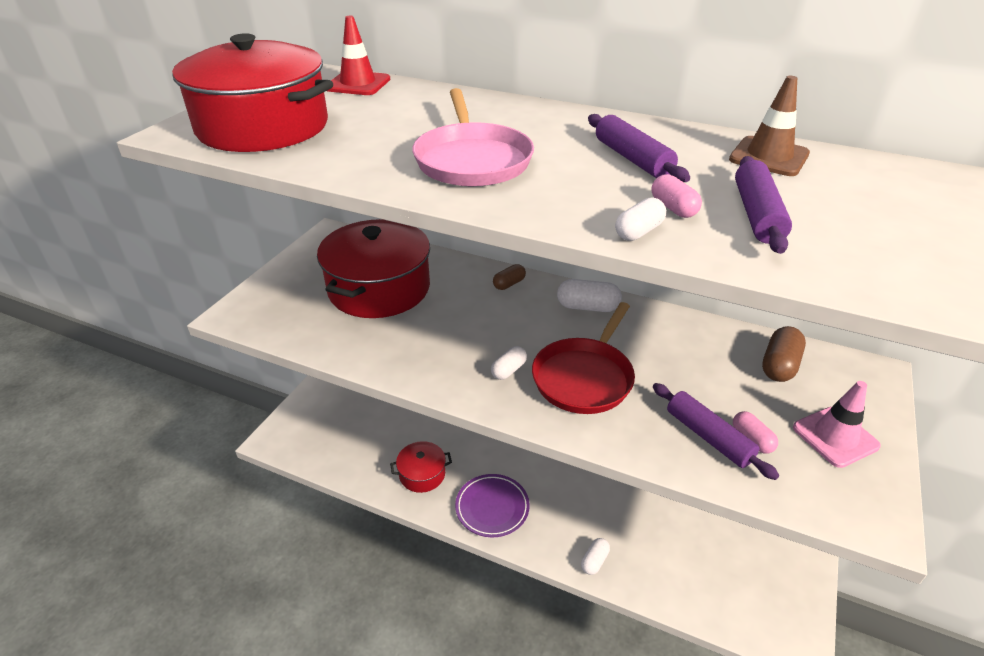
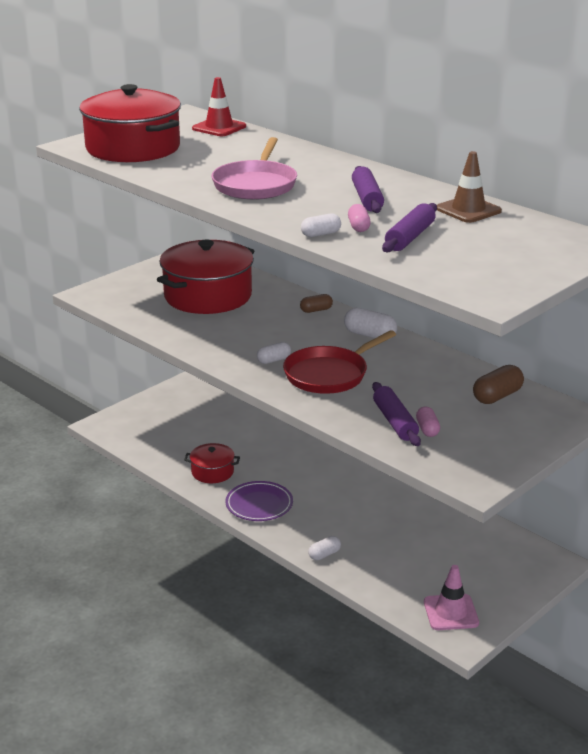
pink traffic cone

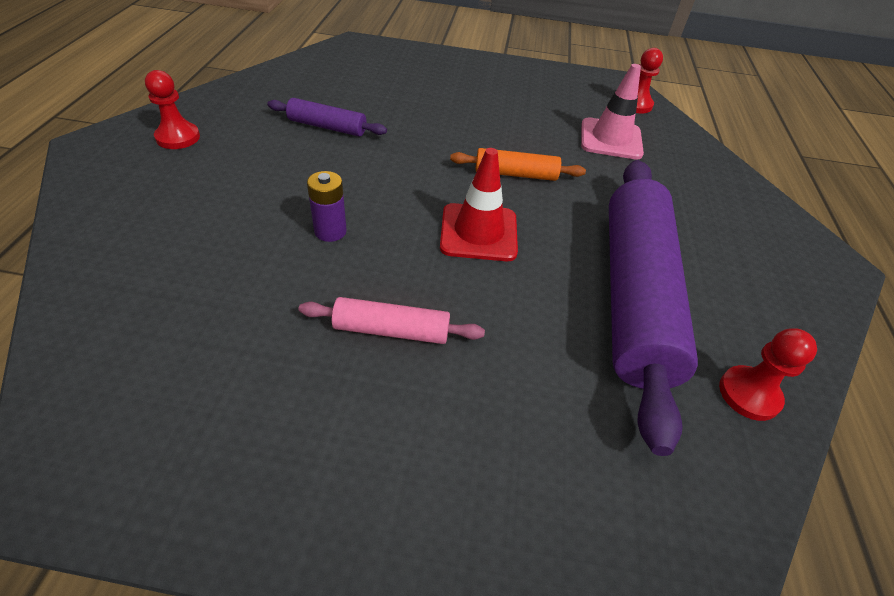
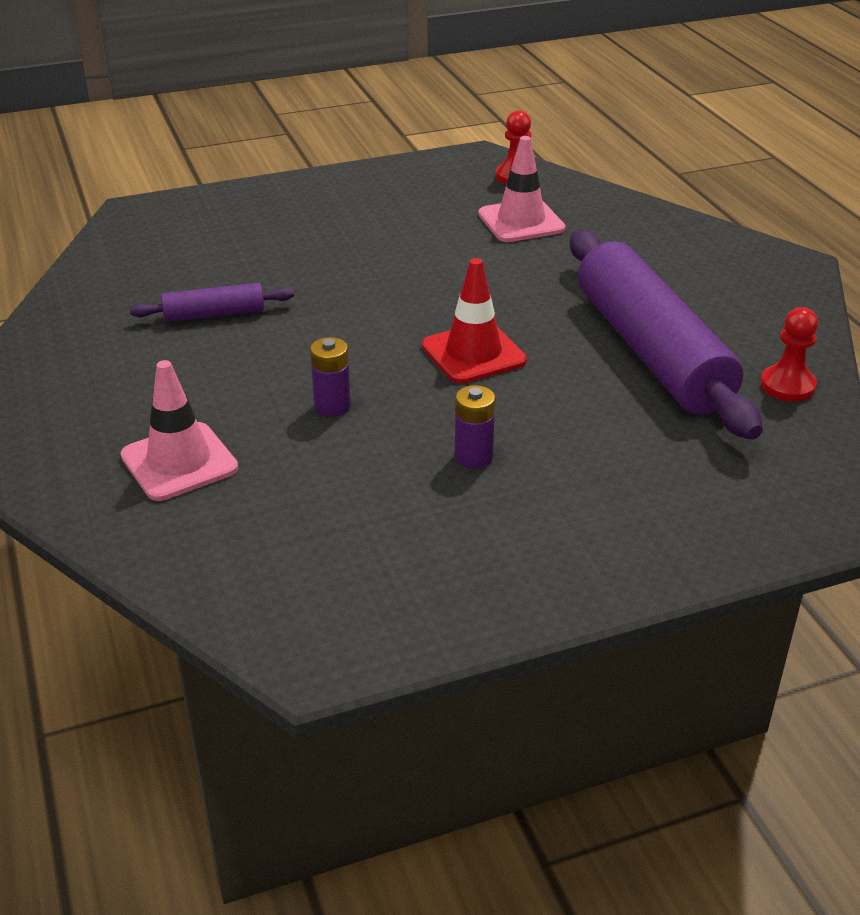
red pawn (1st from left in the first image)
purple battery (2nd from left)
orange rolling pin
pink traffic cone (1st from left)

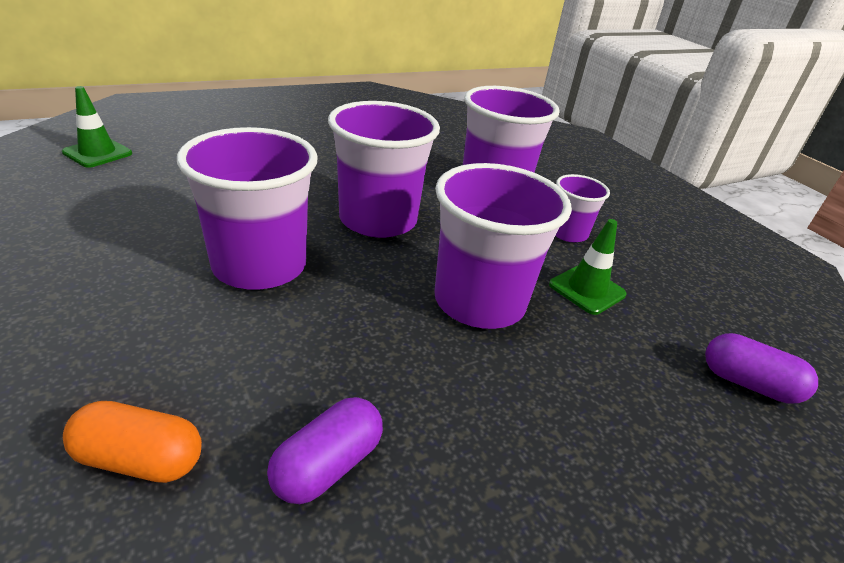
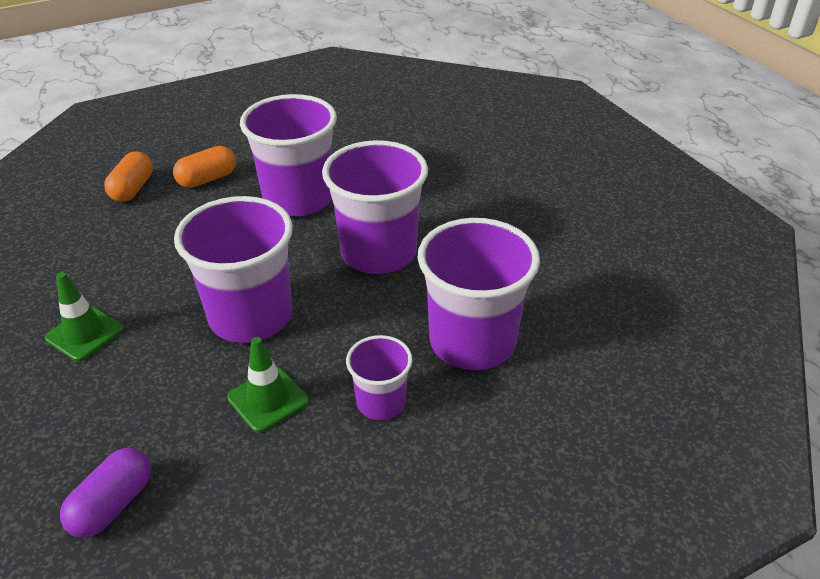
green traffic cone (1st from left)
purple capsule (1st from left in the first image)
orange capsule (2nd from left)

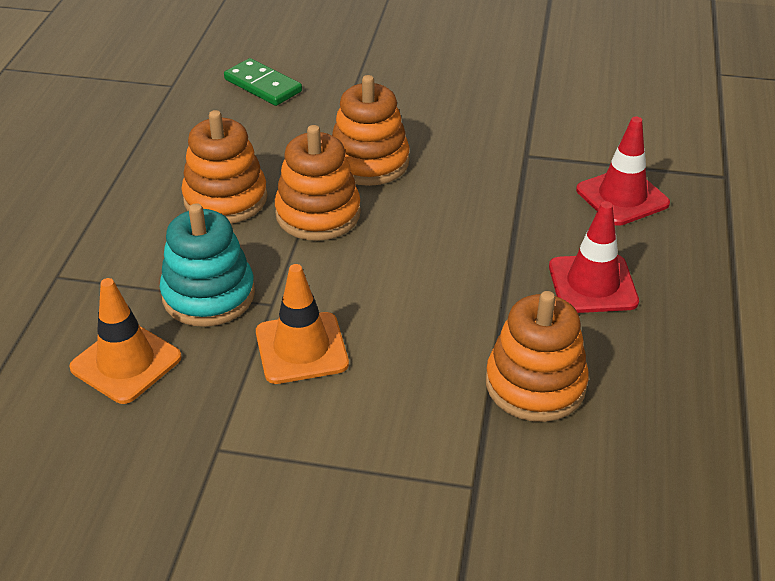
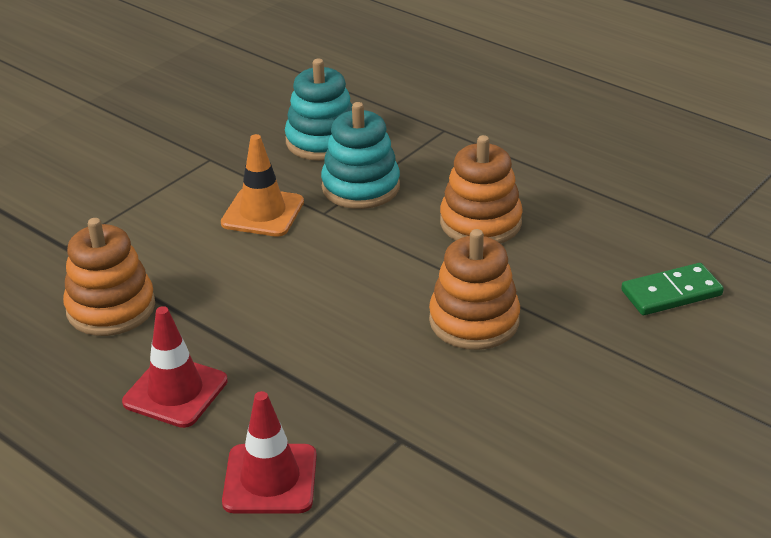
turquoise stacking toy (1st from left)
orange stacking toy (2nd from left in the first image)

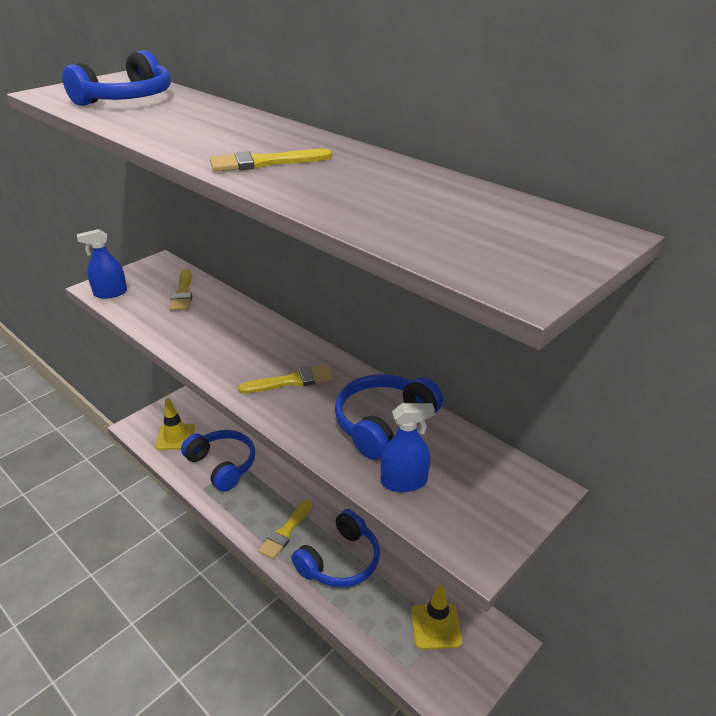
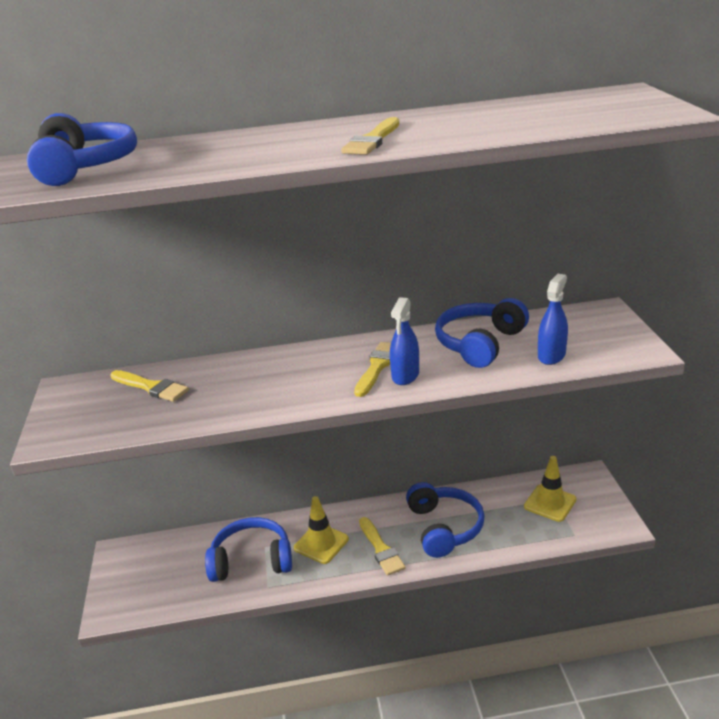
blue spray bottle (1st from left)
yellow traffic cone (1st from left)
blue headphones (4th from left)

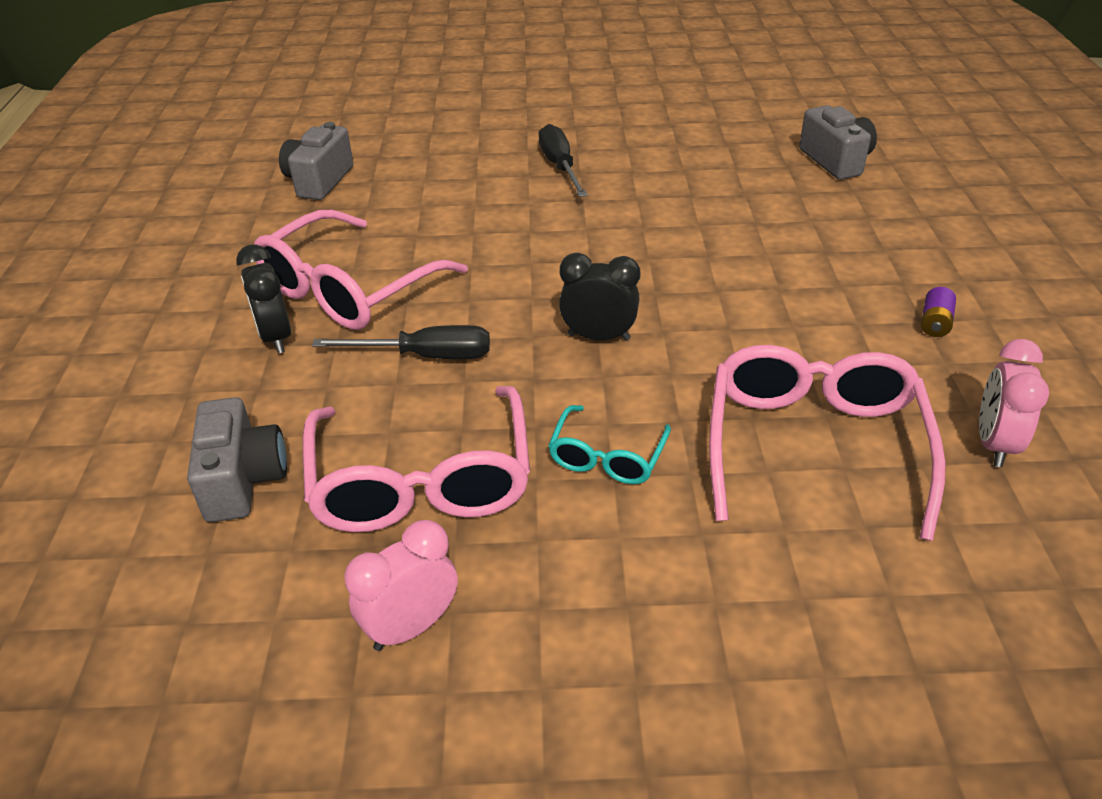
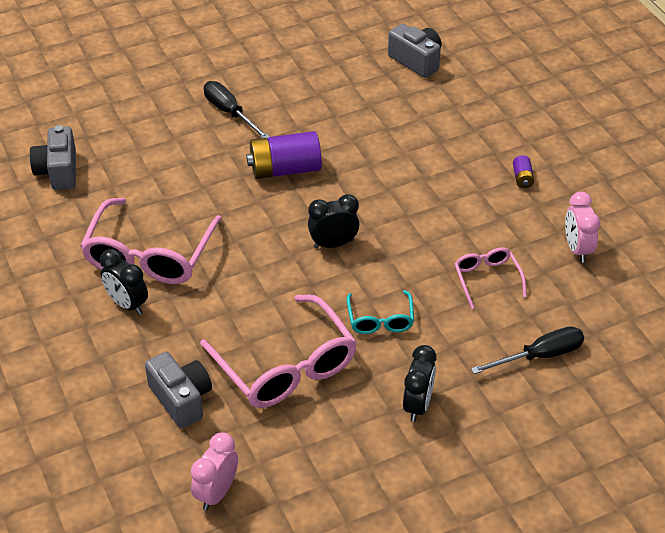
black screwdriver (2nd from left)
pink clock (1st from left)
pink glasses (3rd from left)
purple battery (1st from left)
black clock (3rd from left)

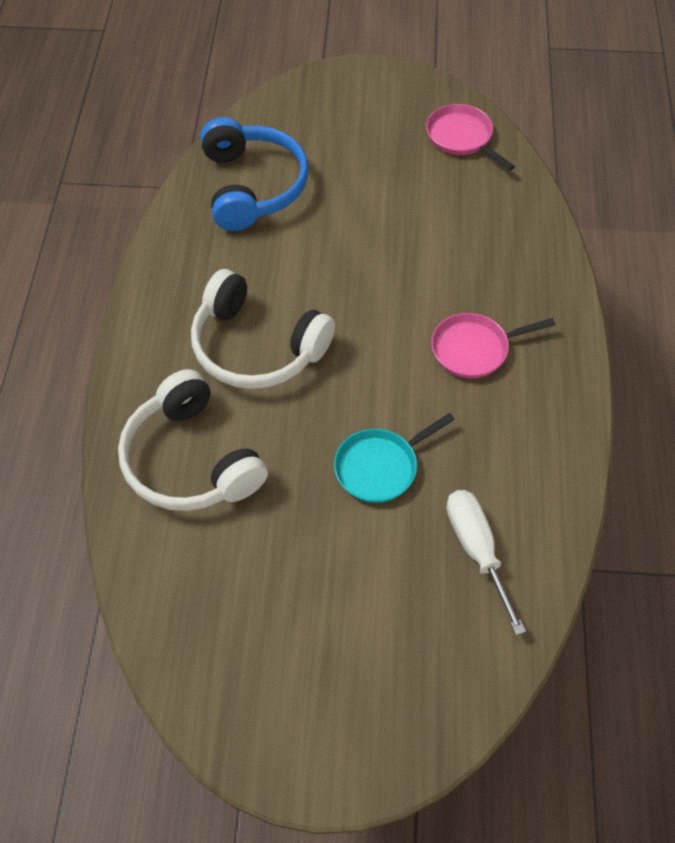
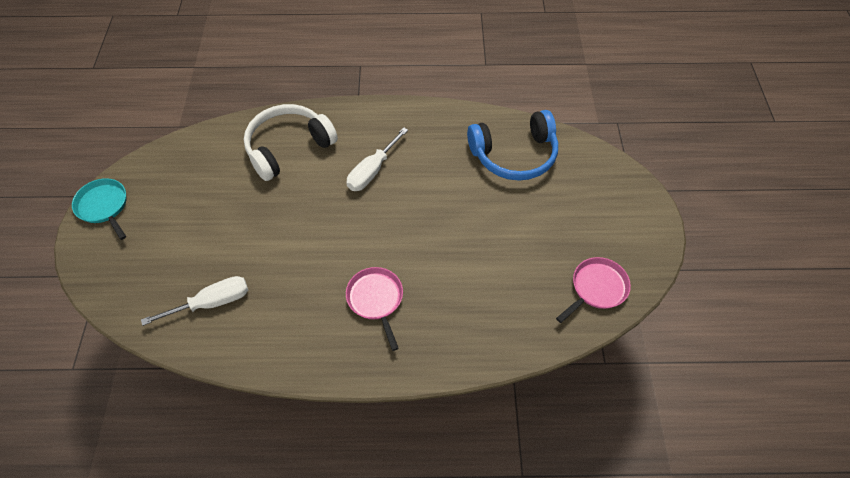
white screwdriver (2nd from left)
turquoise pan

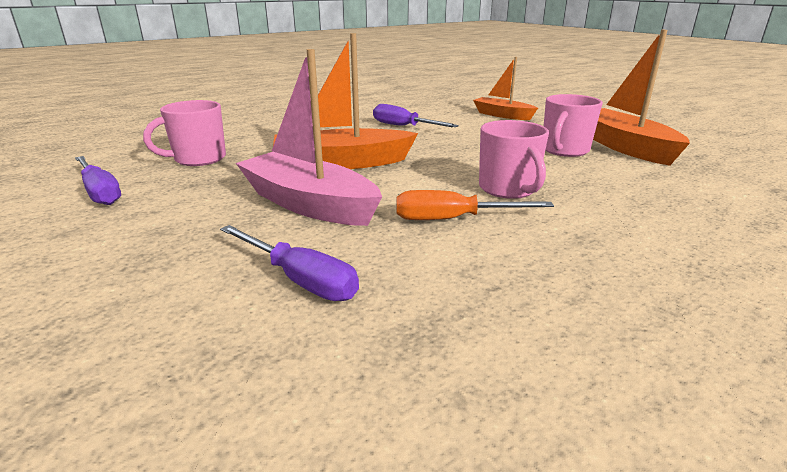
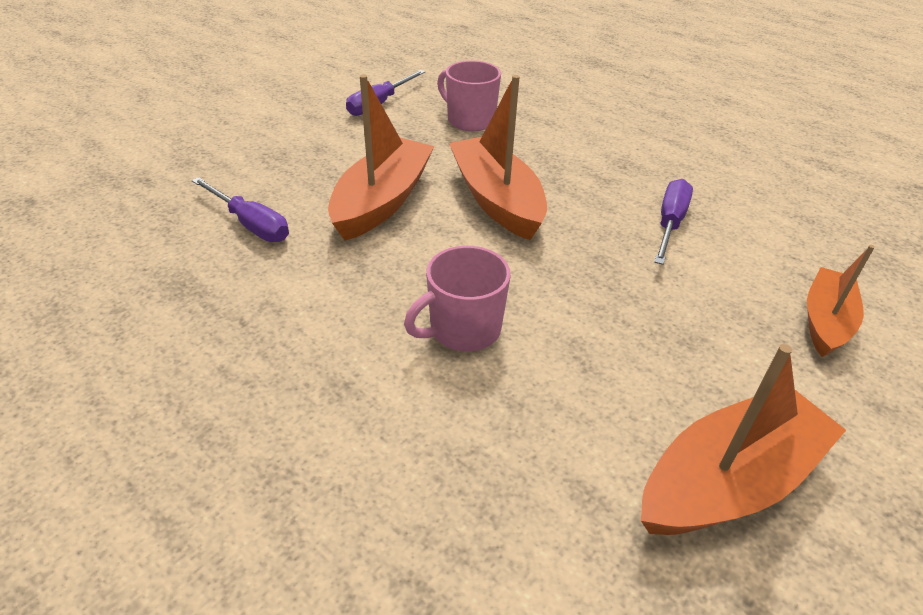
purple screwdriver (1st from left)
orange boat (1st from left)
orange screwdriver
pink mug (3rd from left in the first image)

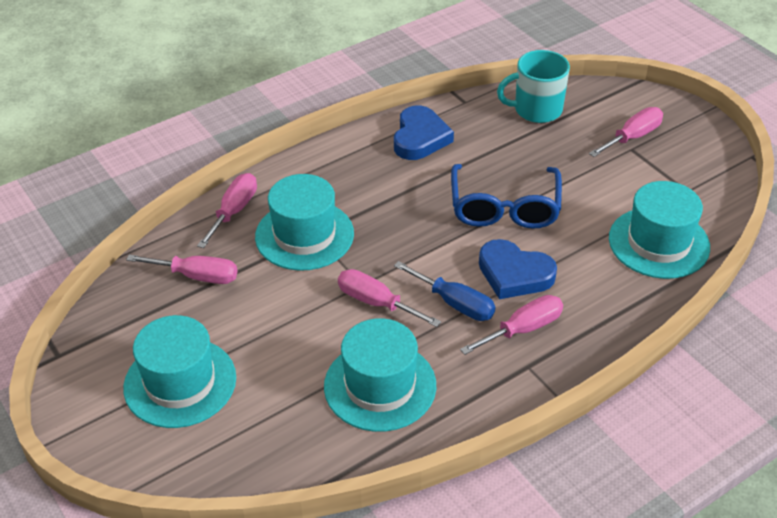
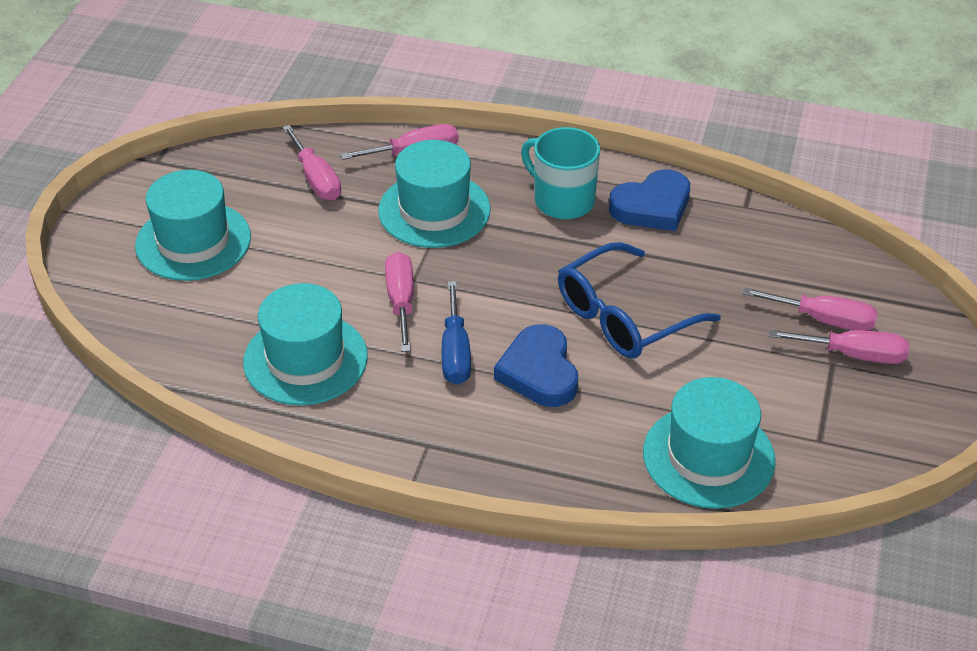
pink screwdriver (4th from left)
turquoise mug

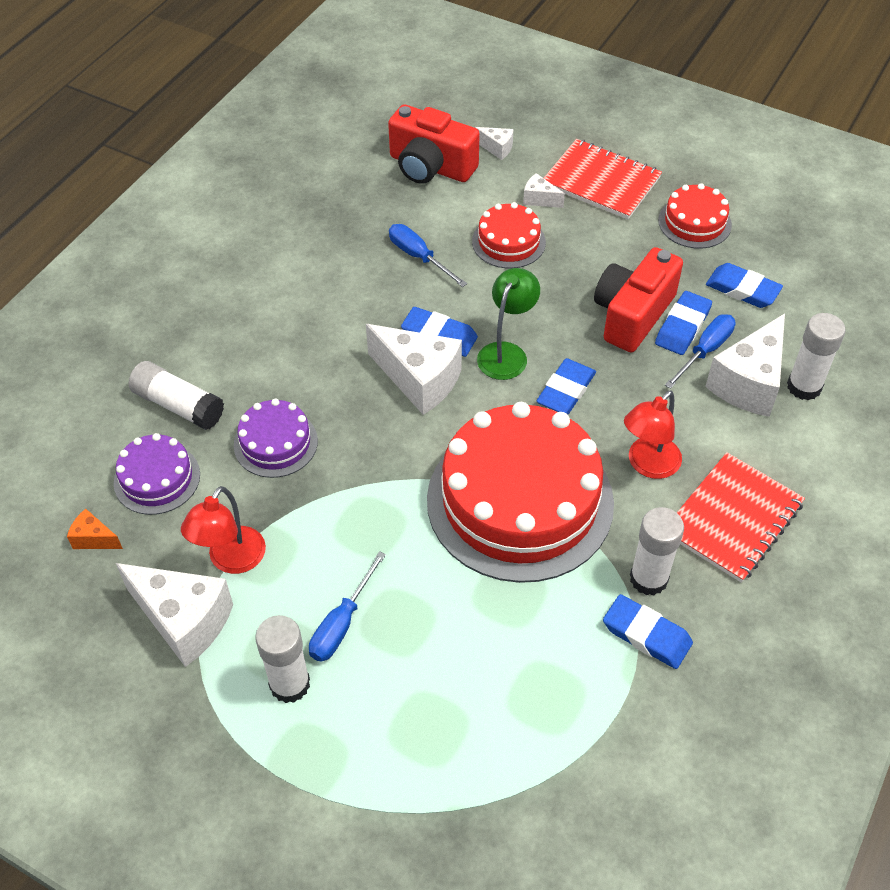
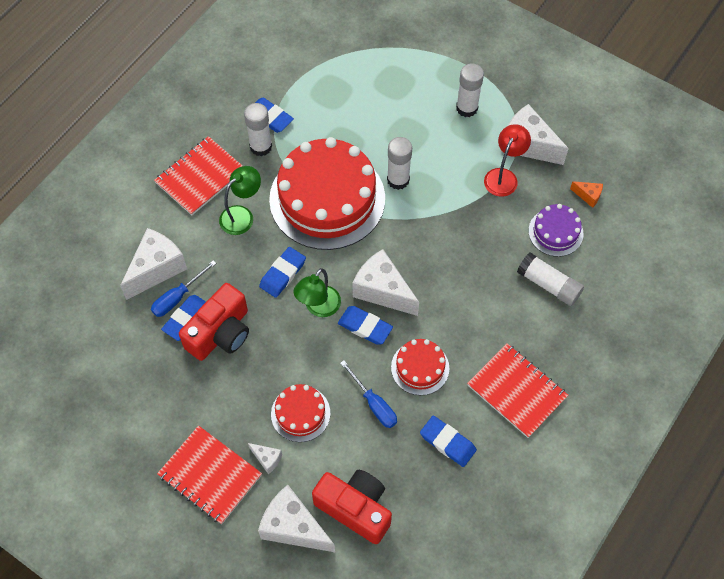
purple cake (2nd from left in the first image)
blue screwdriver (1st from left in the first image)
white cheese (3rd from left)
green lamp (1st from left)
red cake (3rd from left)
blue eraser (5th from left)
white glue stick (2nd from left)
red notebook (3rd from left)

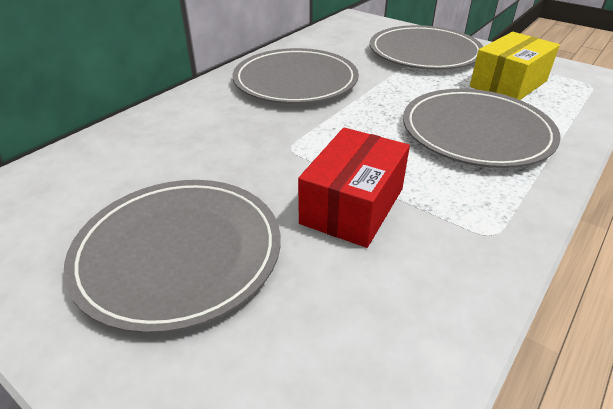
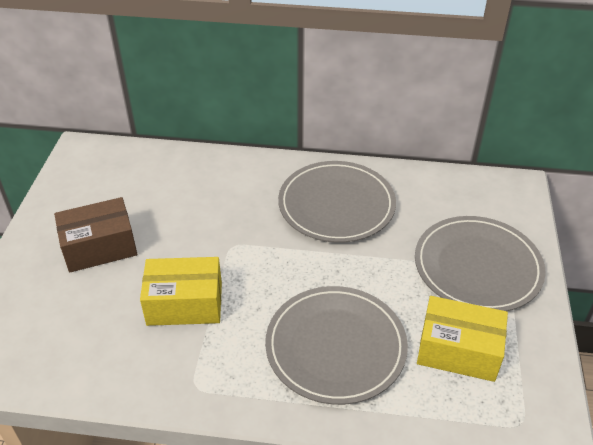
brown box
yellow box (1st from left)

